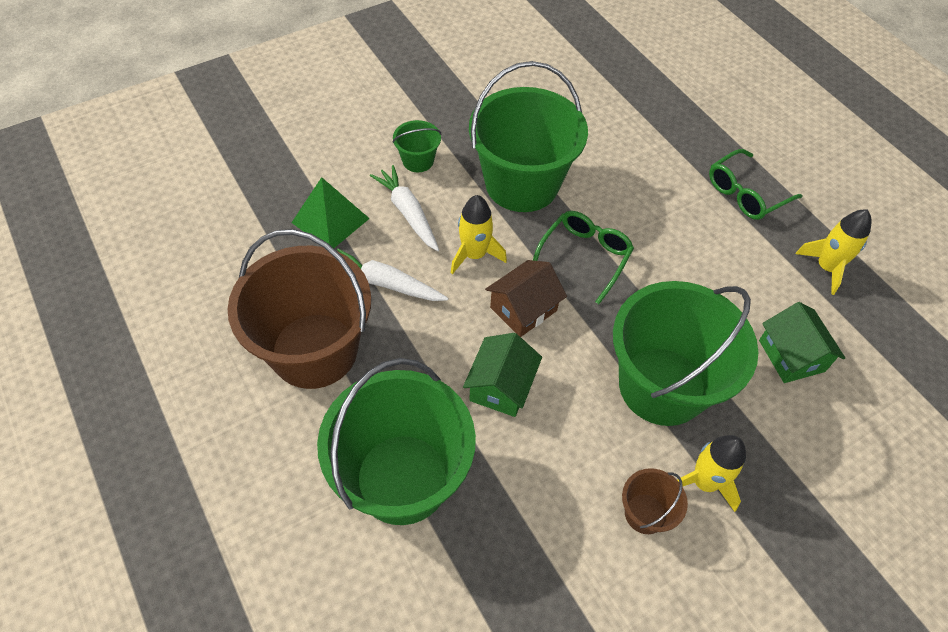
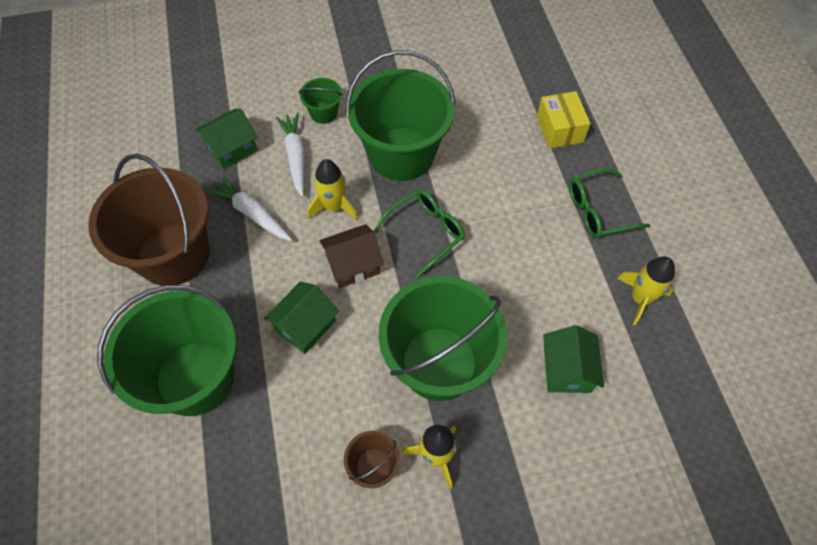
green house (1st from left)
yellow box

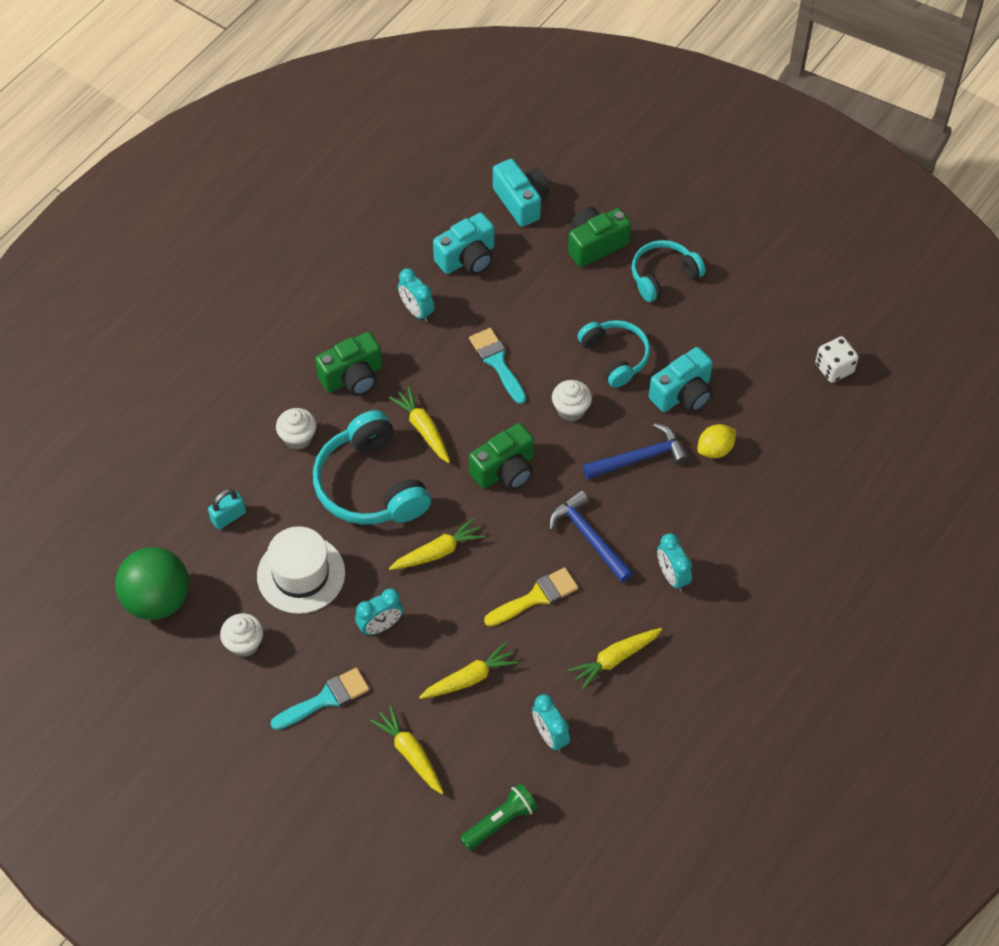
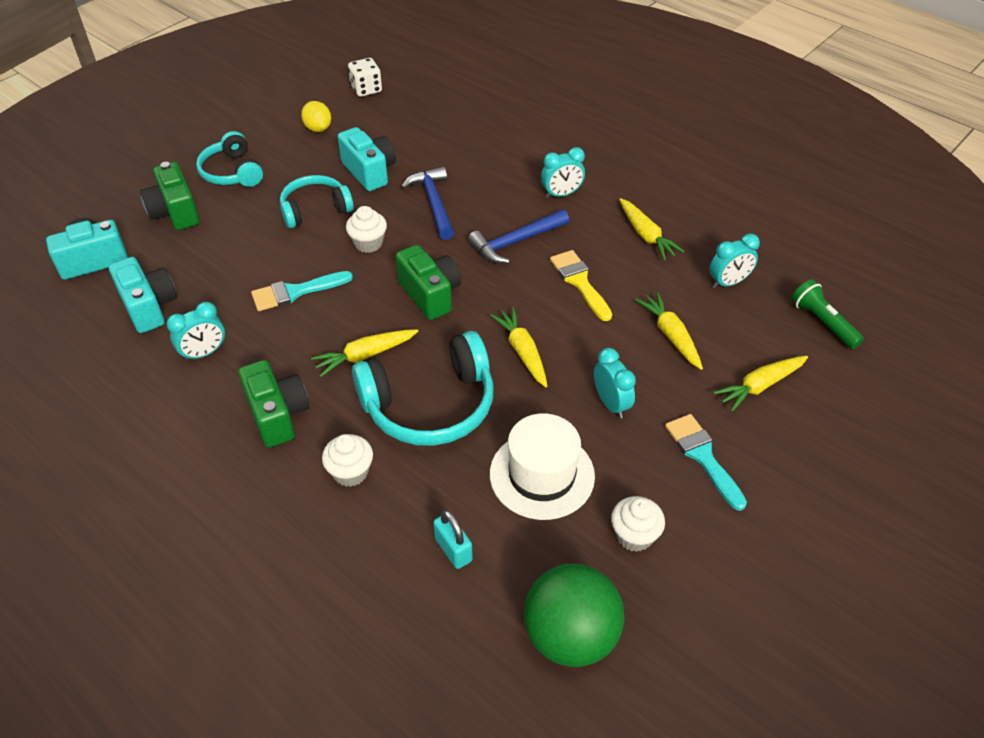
yellow lemon

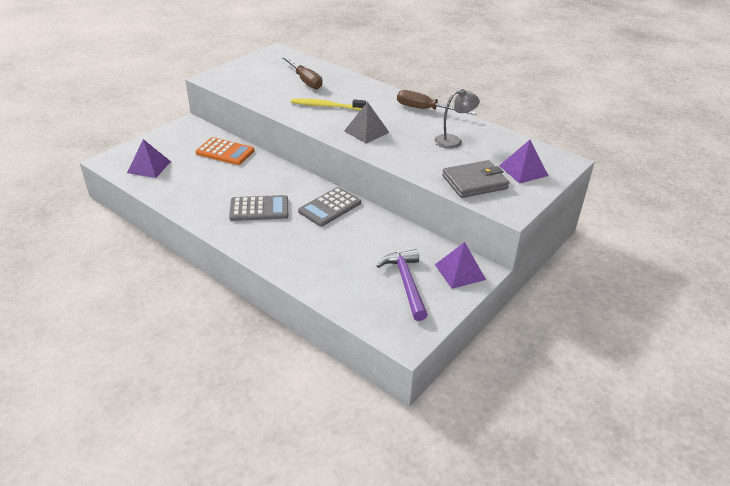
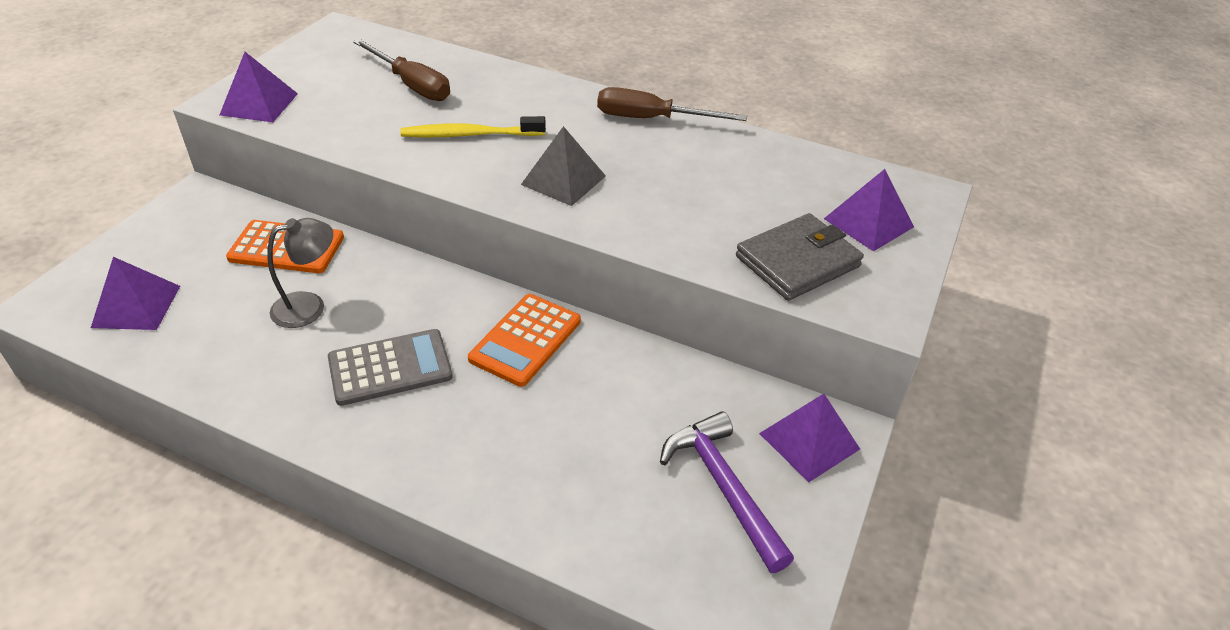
orange calculator (2nd from left)
grey lamp
purple pyramid (2nd from left)

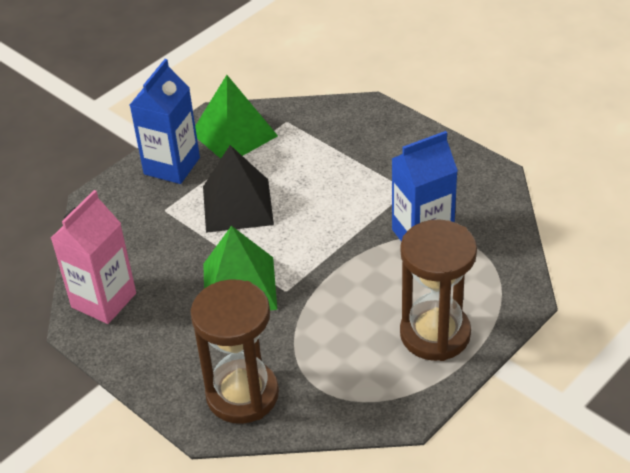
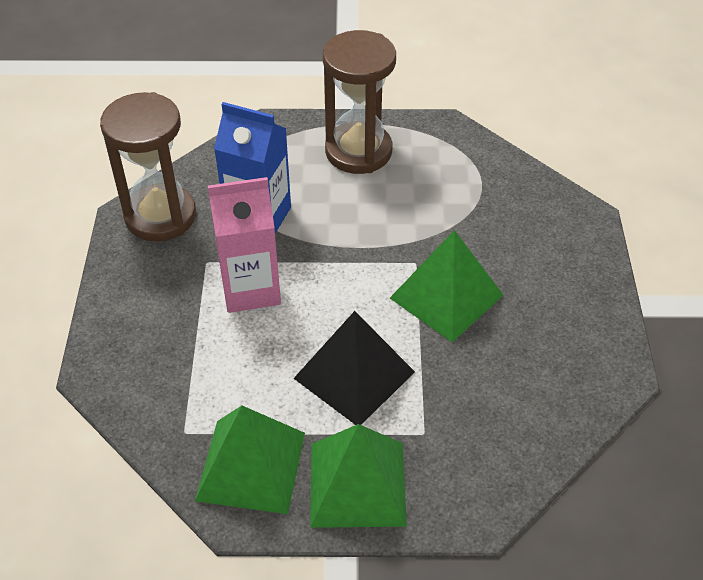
pink carton
green pyramid (2nd from left)
brown hourglass (1st from left)

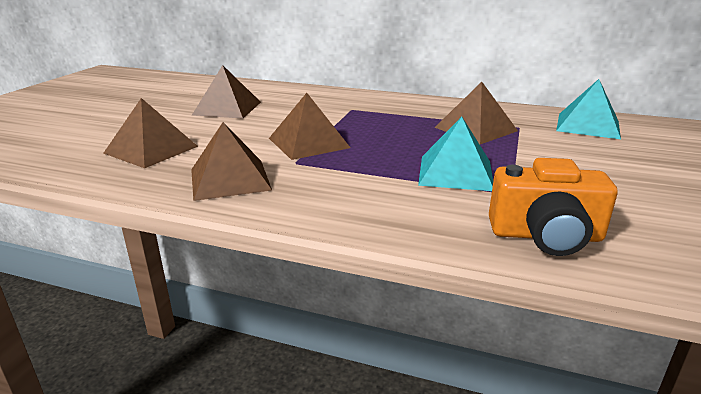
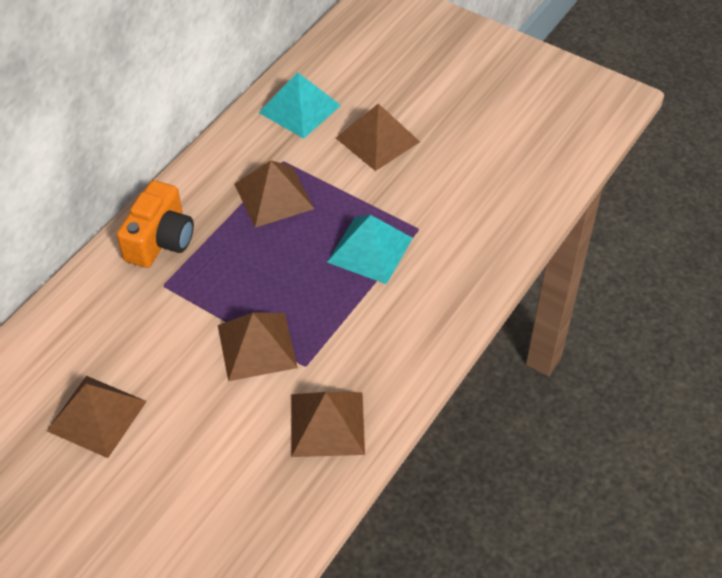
brown pyramid (5th from left)
orange camera

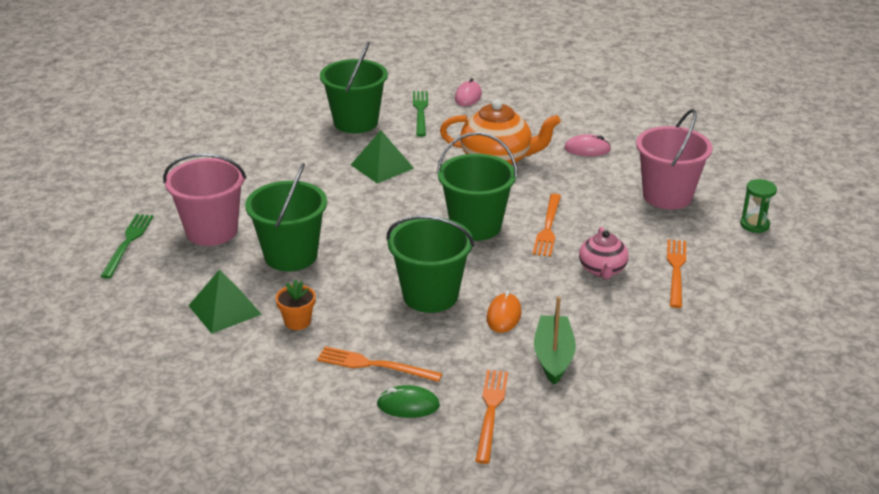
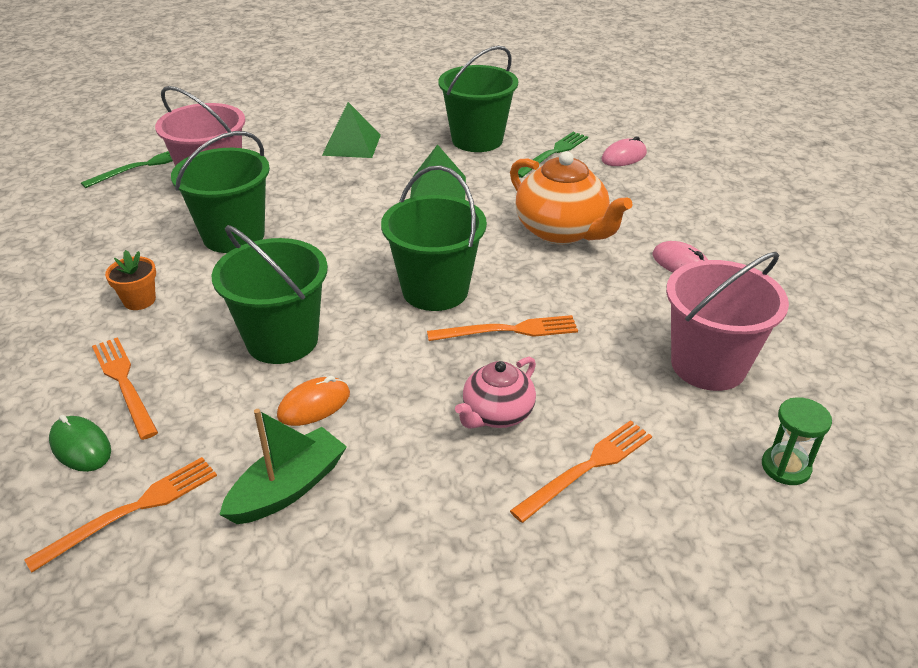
green pyramid (1st from left)
orange fork (3rd from left)

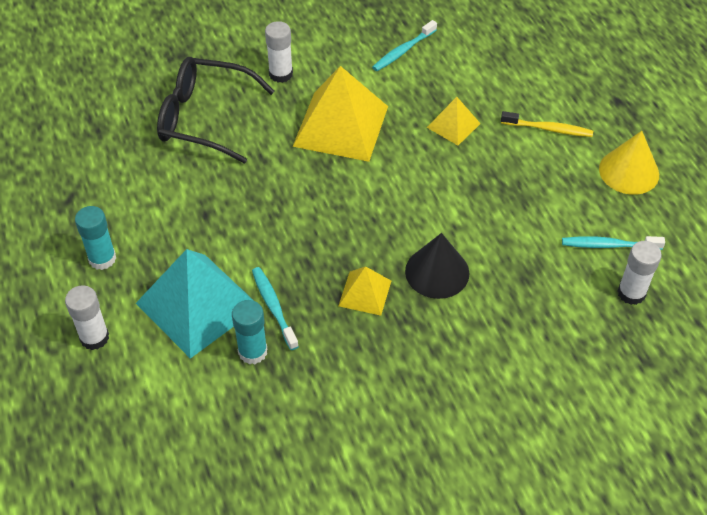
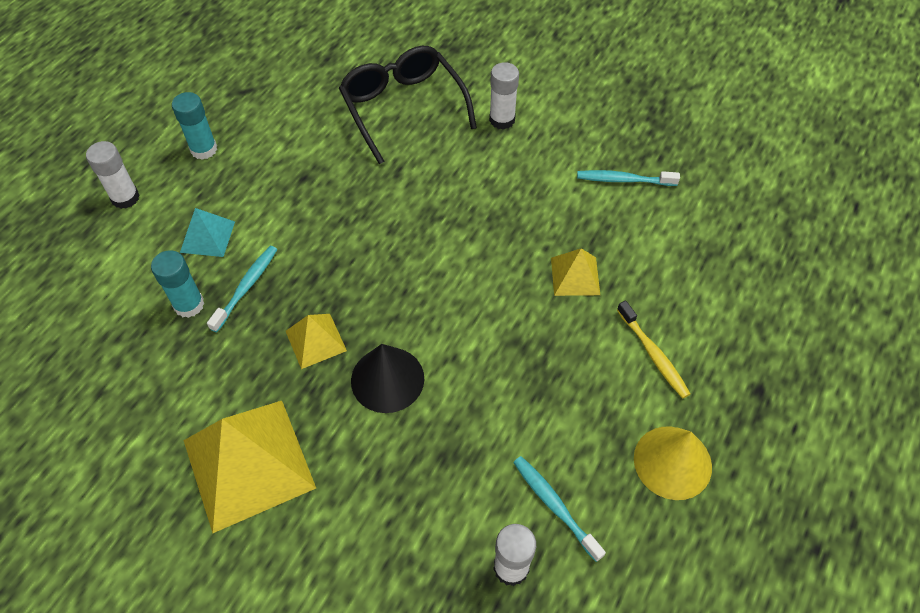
turquoise pyramid
yellow pyramid (1st from left)

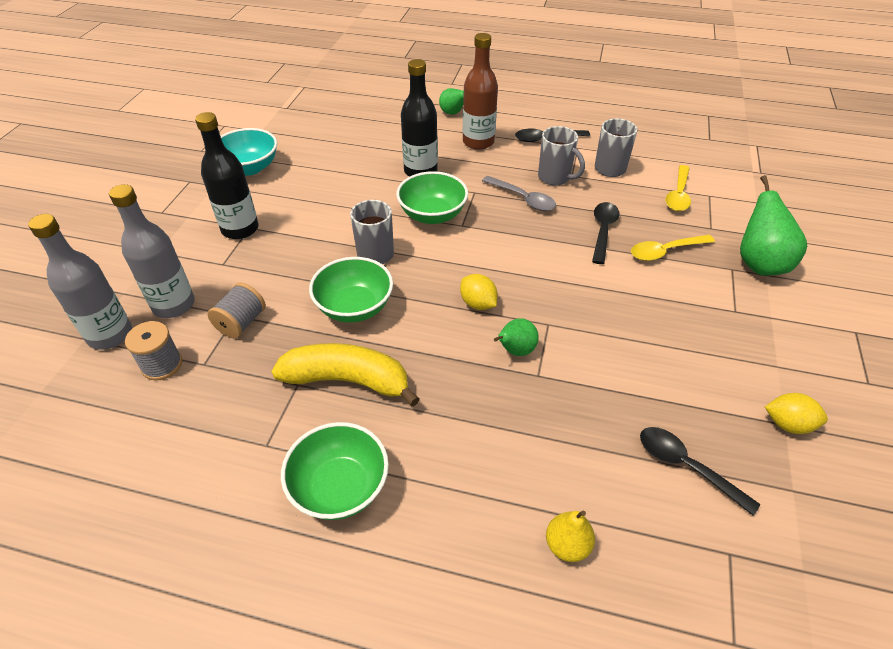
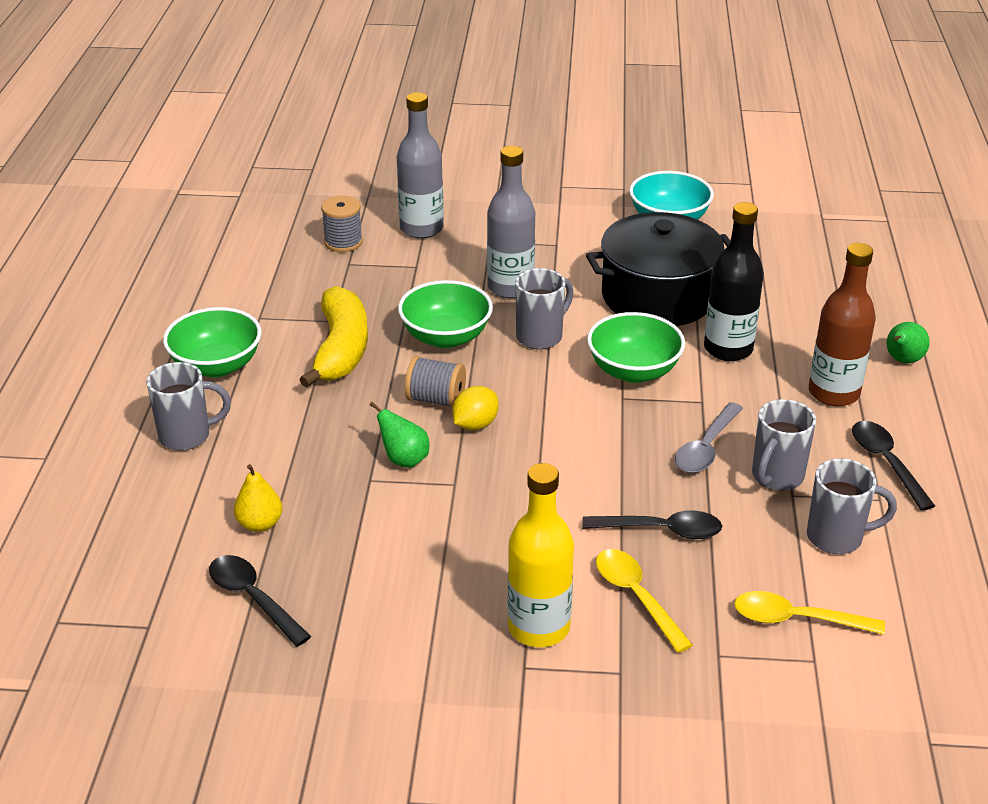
grey bottle (2nd from left)
black bottle (1st from left in the first image)
grey spool (2nd from left)
yellow pear
black spoon (1st from left)
green pear (3rd from left in the first image)
yellow lemon (2nd from left in the first image)
grey mug (1st from left)
yellow bottle
black pot

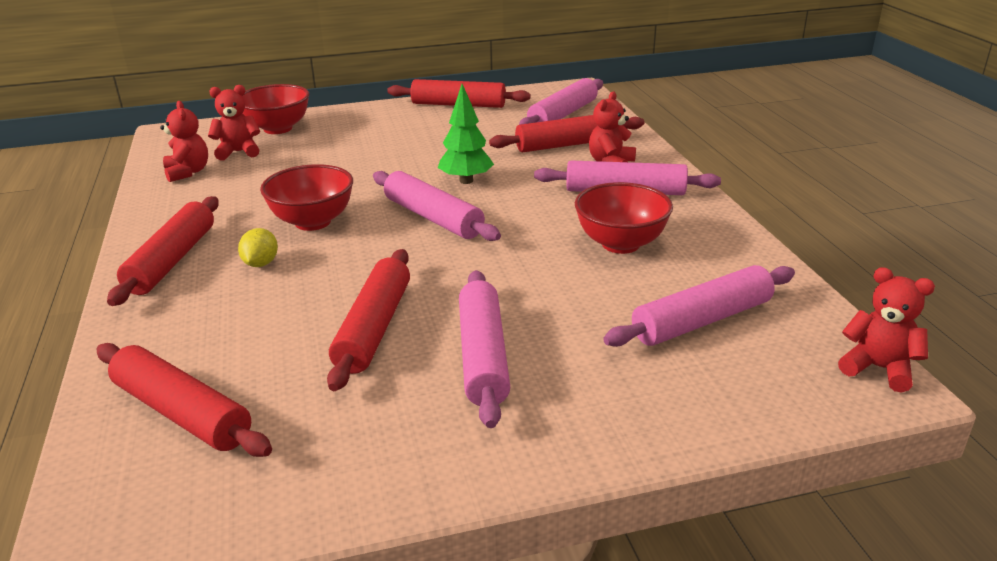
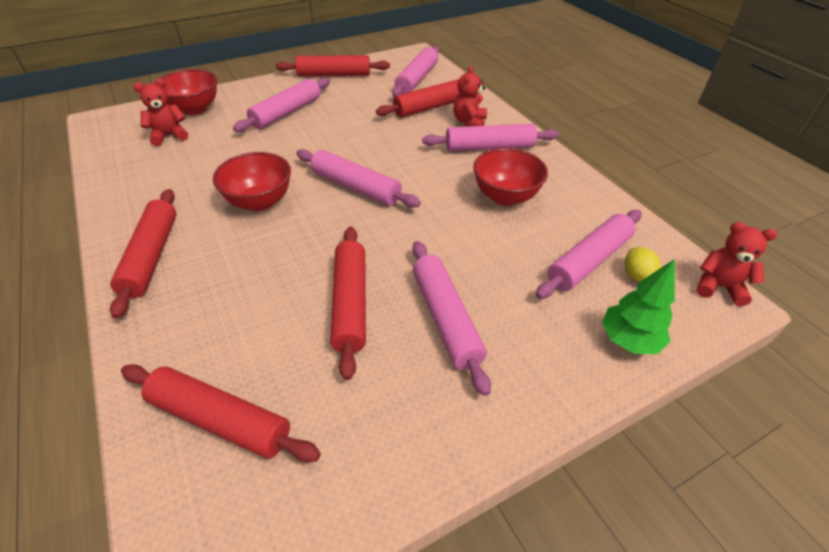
red teddy bear (1st from left in the first image)
yellow lemon
green tree
pink rolling pin (1st from left)

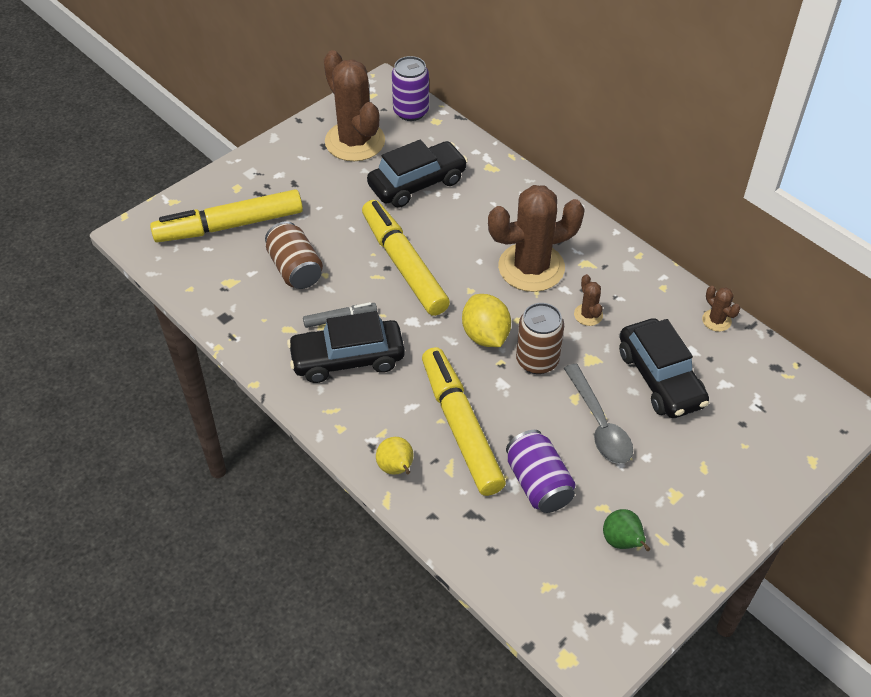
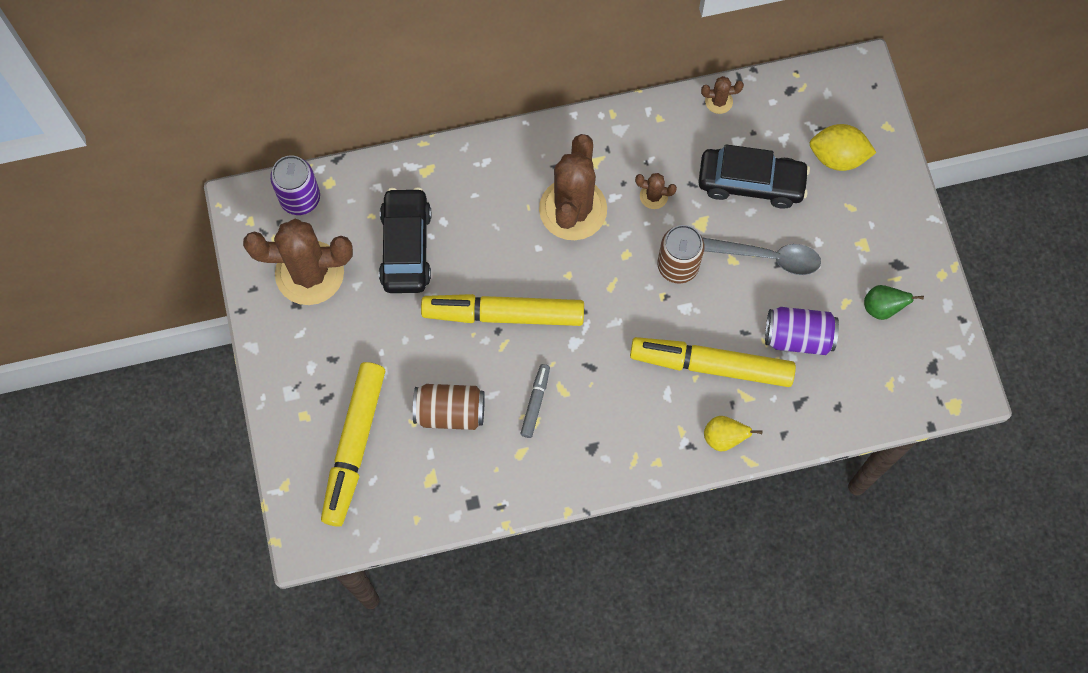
black car (1st from left in the first image)
yellow lemon

